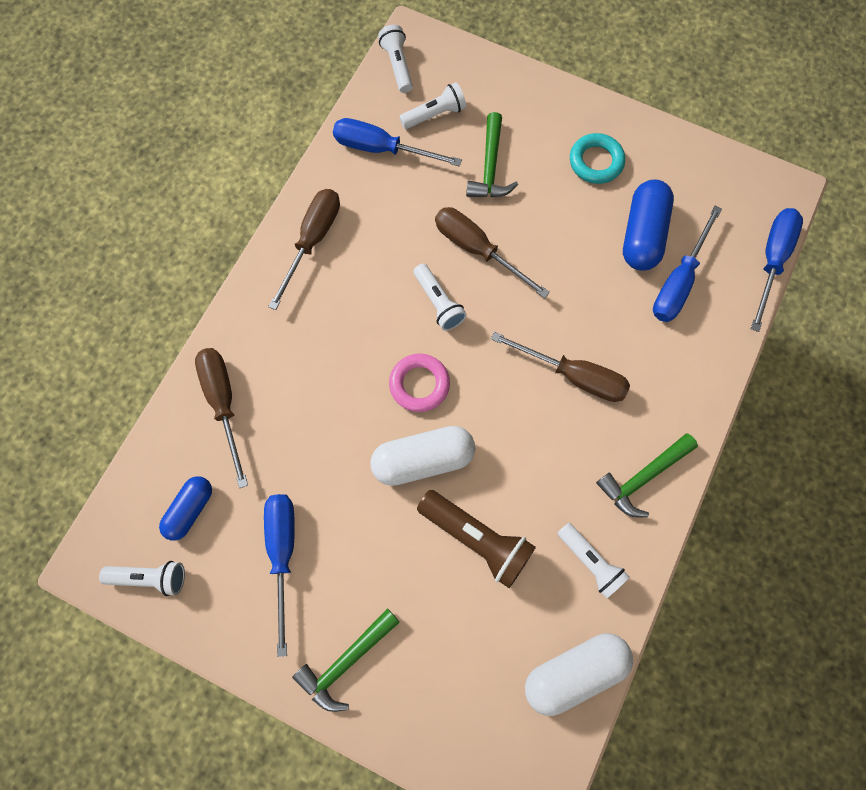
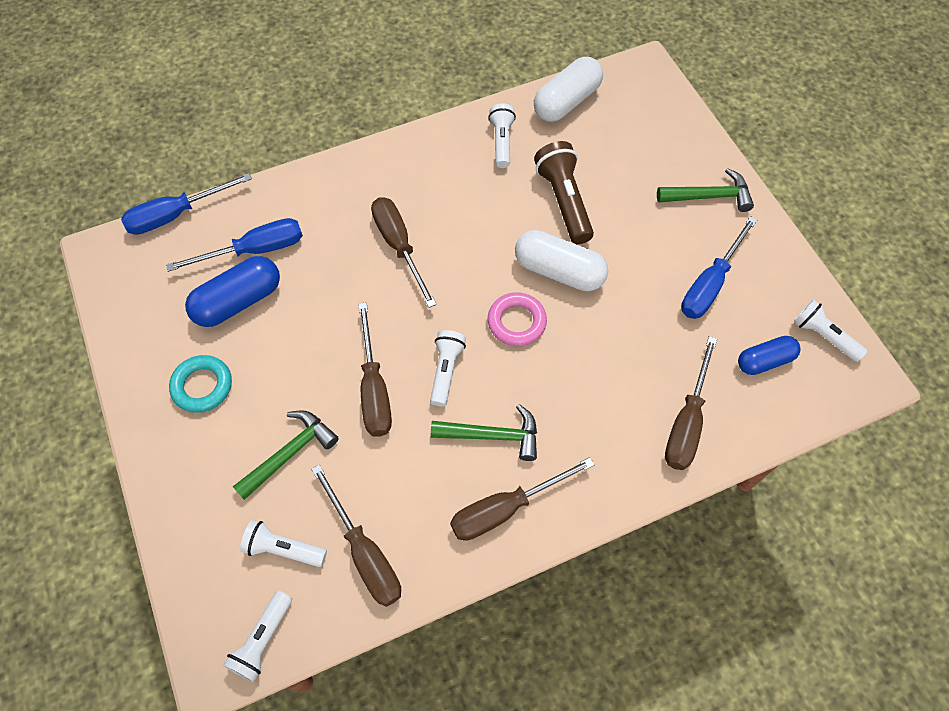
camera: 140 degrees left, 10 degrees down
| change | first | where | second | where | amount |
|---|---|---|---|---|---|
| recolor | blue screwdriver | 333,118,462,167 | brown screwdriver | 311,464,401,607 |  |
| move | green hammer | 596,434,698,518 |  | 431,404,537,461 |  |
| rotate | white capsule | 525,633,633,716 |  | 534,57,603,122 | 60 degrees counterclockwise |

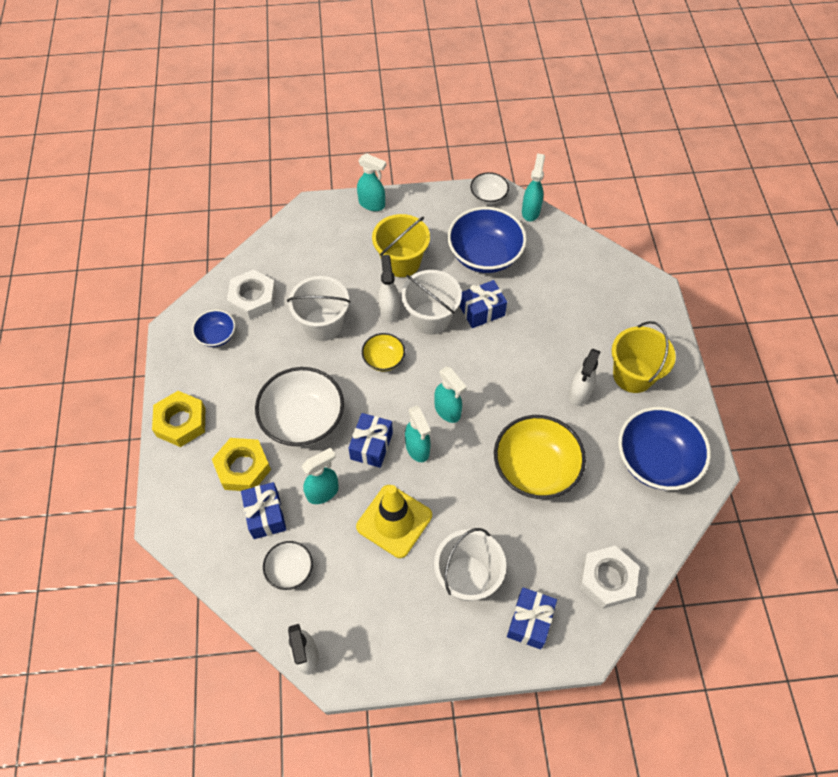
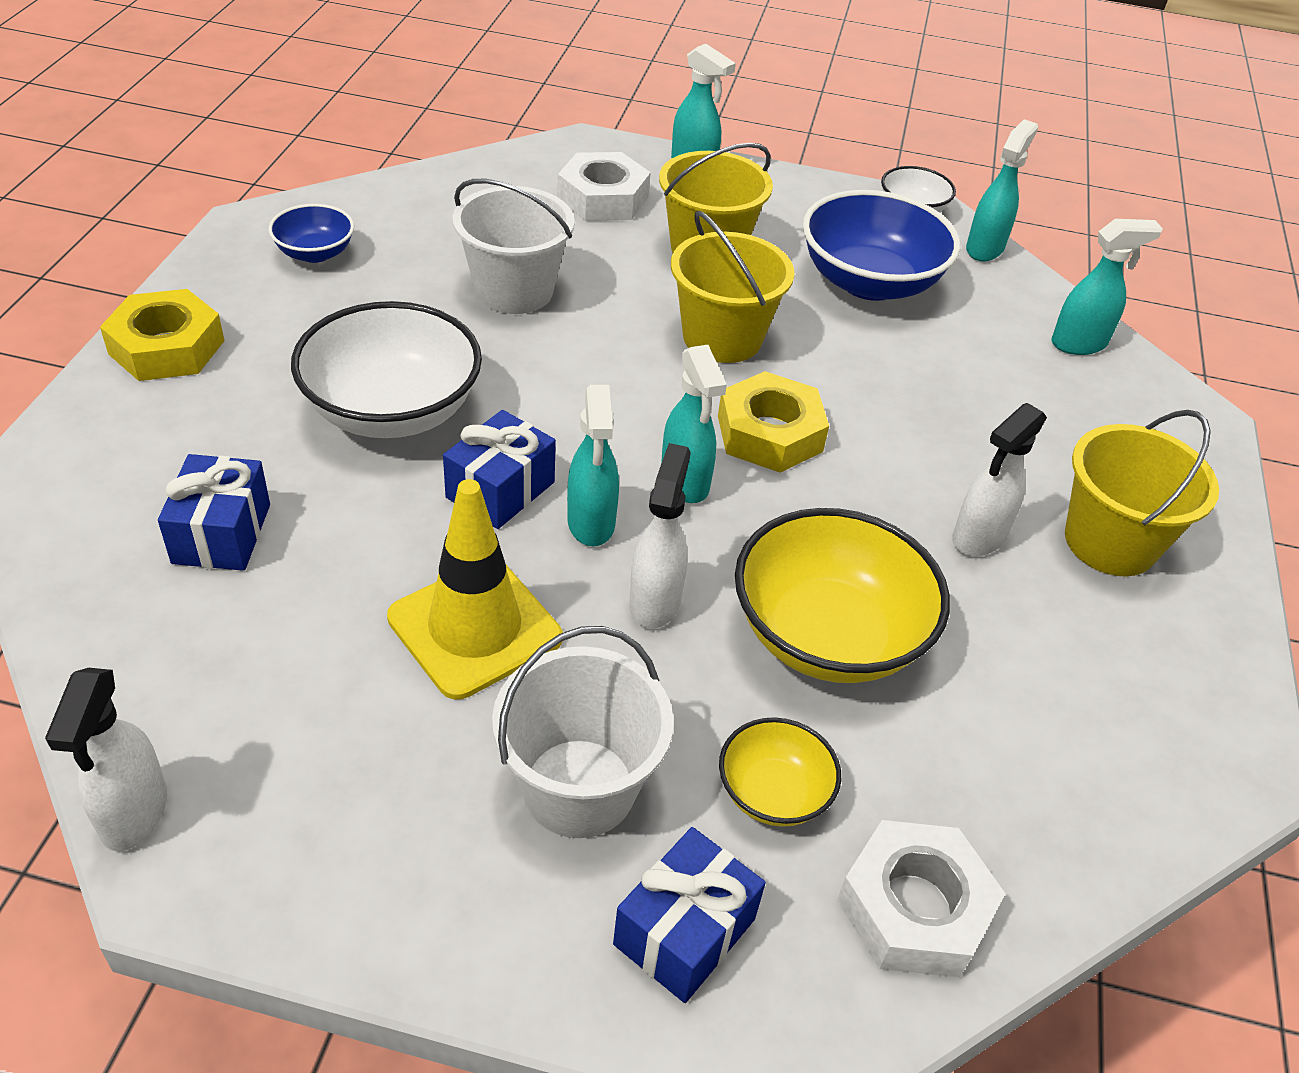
camera: 15 degrees right, 15 degrees down
| change | first | where | second | where | amount |
|---|---|---|---|---|---|
| move | white spray bottle | 378,255,400,323 |  | 629,443,691,629 |  |
| move | white nut | 227,270,276,320 |  | 557,152,651,221 |  |
| recolor | white bucket | 401,270,462,335 | yellow bucket | 671,211,795,363 |  |
| delete | blue gift | 460,280,507,328 |  |  |  |
| move | yellow bowl | 362,333,405,371 |  | 719,717,841,827 |  |
| delete | blue bowl | 618,407,711,490 |  |  |  |
| move | yellow nut | 212,438,271,491 |  | 718,371,829,473 |  |
| move | turquoise spray bottle | 301,447,339,504 |  | 1051,219,1163,355 |  |
| delete | white bowl | 263,541,313,590 |  |  |  |

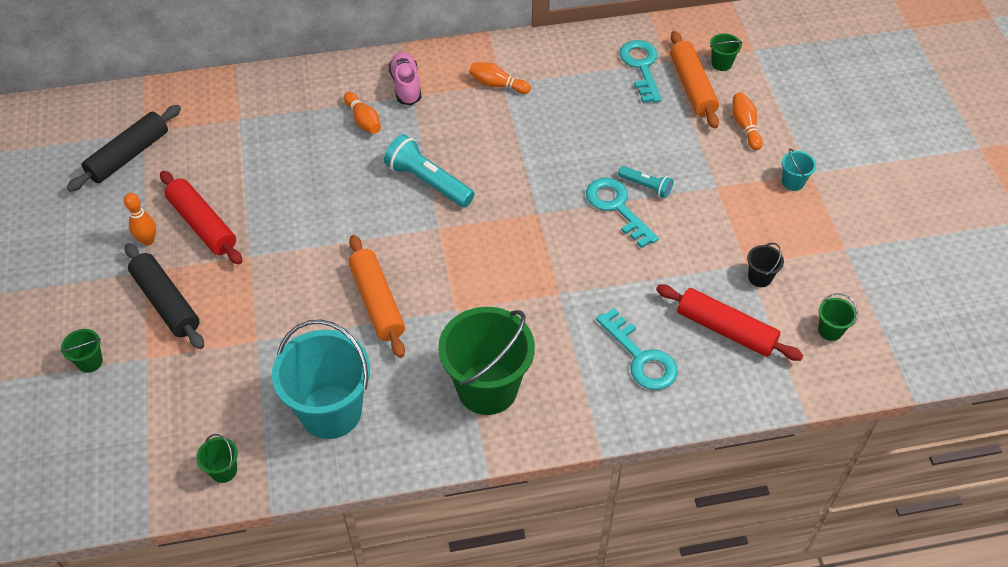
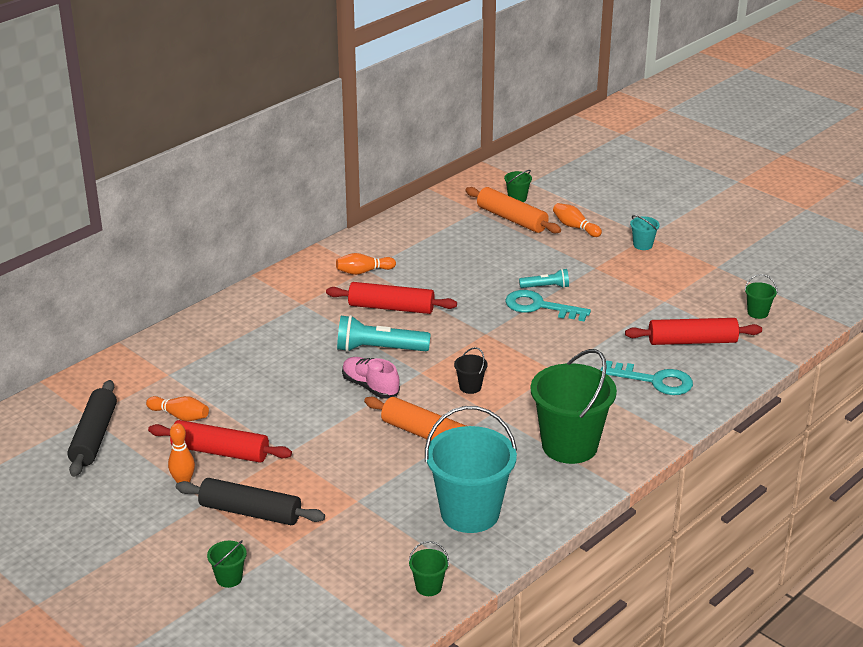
camera: 35 degrees left, 20 degrees down
| change | first | where | second | where | amount |
|---|---|---|---|---|---|
| delete | turquoise key | 619,40,662,103 |  |  |  |
| move | pink shoe | 389,52,422,105 |  | 342,357,400,399 |  |
| move | orange bowling pin | 344,92,381,134 |  | 146,396,209,421 |  |
| move | black bucket | 747,243,784,287 |  | 454,347,488,394 |  |
| insert |  |  | red rolling pin | 326,282,457,314 |  |

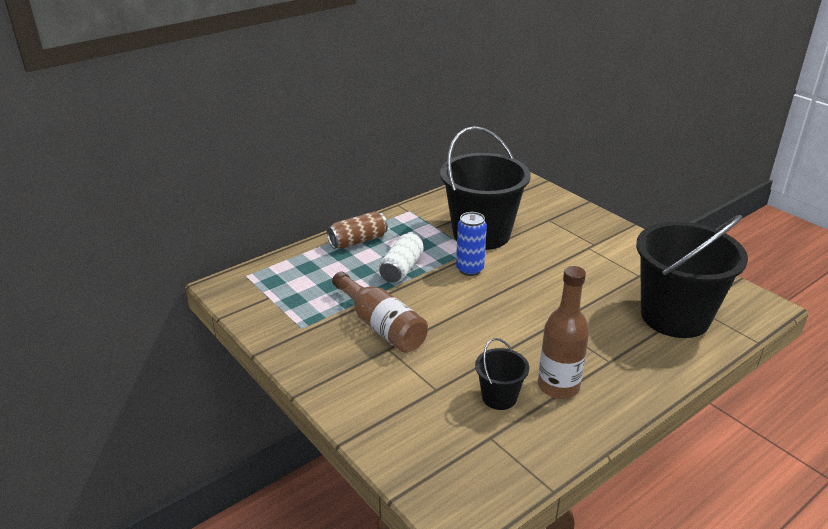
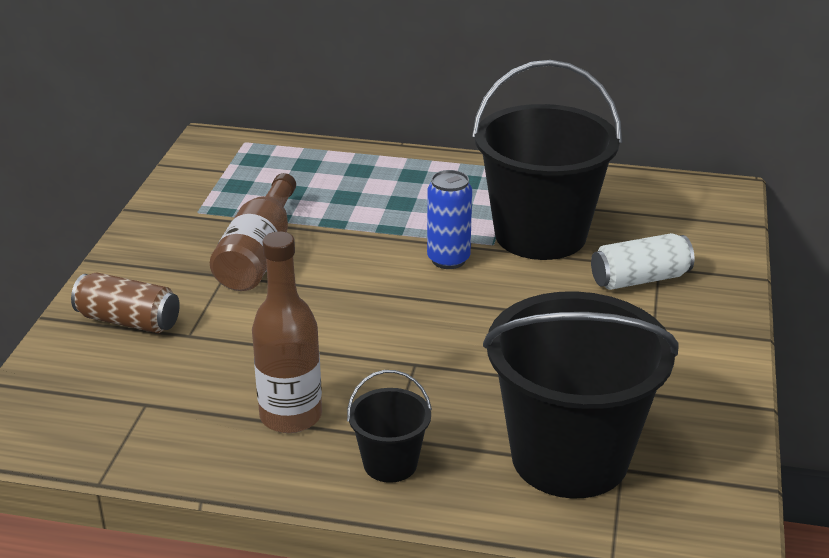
camera: 50 degrees right, 0 degrees up
| change | first | where | second | where | amount |
|---|---|---|---|---|---|
| move | brown can | 327,211,388,249 |  | 71,272,180,333 |  |
| move | white can | 379,232,424,283 |  | 591,233,694,290 |  |
| move | black bucket | 475,338,529,410 |  | 347,370,432,483 |  |

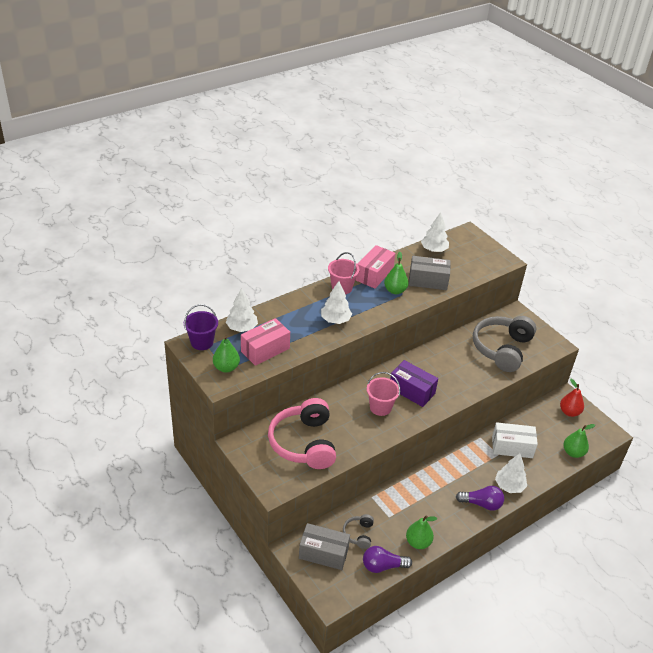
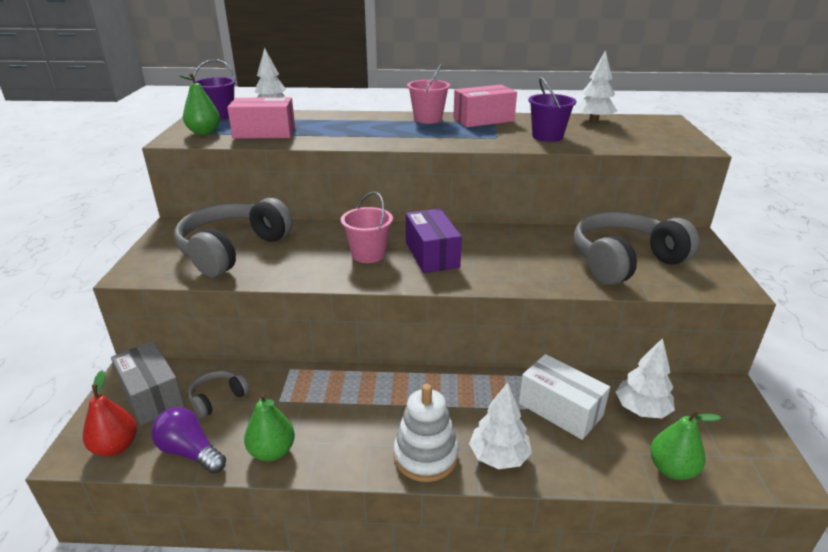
camera: 40 degrees right, 10 degrees down
| change | first | where | second | where | amount |
|---|---|---|---|---|---|
| delete | green pear | 384,252,408,294 |  |  |  |
| replace | grey box | 409,256,451,290 | purple bucket | 528,77,576,142 |  |
| move | white tree | 321,281,352,324 |  | 616,338,675,418 |  |
| move | red pear | 560,379,584,417 |  | 83,370,137,456 |  |
| recolor | pink headphones | 268,398,336,469 | grey headphones | 174,198,293,277 |  |
| replace | purple light bulb | 456,486,504,511 | white stacking toy | 393,384,459,482 |  |

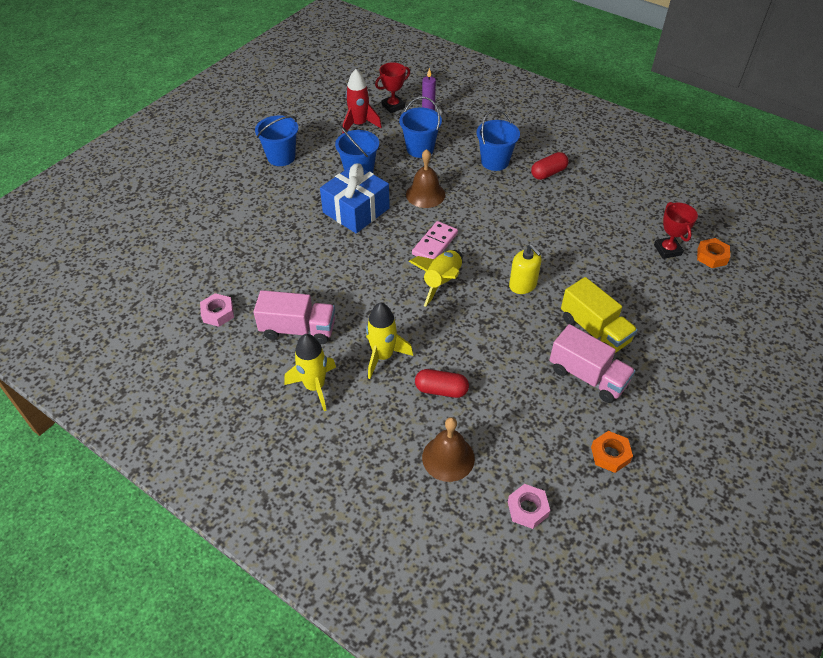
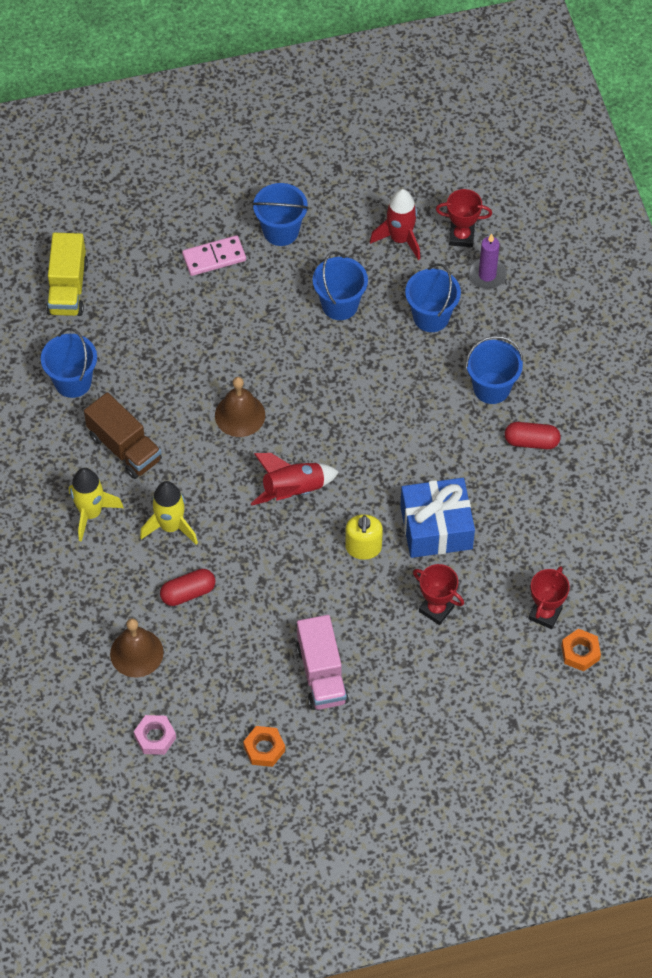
camera: 40 degrees right, 10 degrees up
| change | first | where | second | where | amount |
|---|---|---|---|---|---|
| move | brown bell | 406,149,445,208 |  | 215,377,265,437 |  |
| move | blue gift | 320,163,390,233 |  | 400,478,475,558 |  |
| move | pink domino | 412,221,458,259 |  | 182,235,246,276 |  |
| recolor | yellow rocket | 409,250,463,307 | red rocket | 251,453,339,506 |  |
| move | yellow truck | 561,277,638,353 |  | 46,233,88,316 |  |
| recolor | pink truck | 254,290,335,344 | brown truck | 84,392,162,479 |  |
| replace | pink nut | 200,293,234,327 | blue bucket | 41,328,97,398 |  |
| rotate | red capsule | 415,369,469,398 |  | 160,569,215,606 | 75 degrees counterclockwise |
| insert |  |  | red trophy | 413,564,464,625 |  |

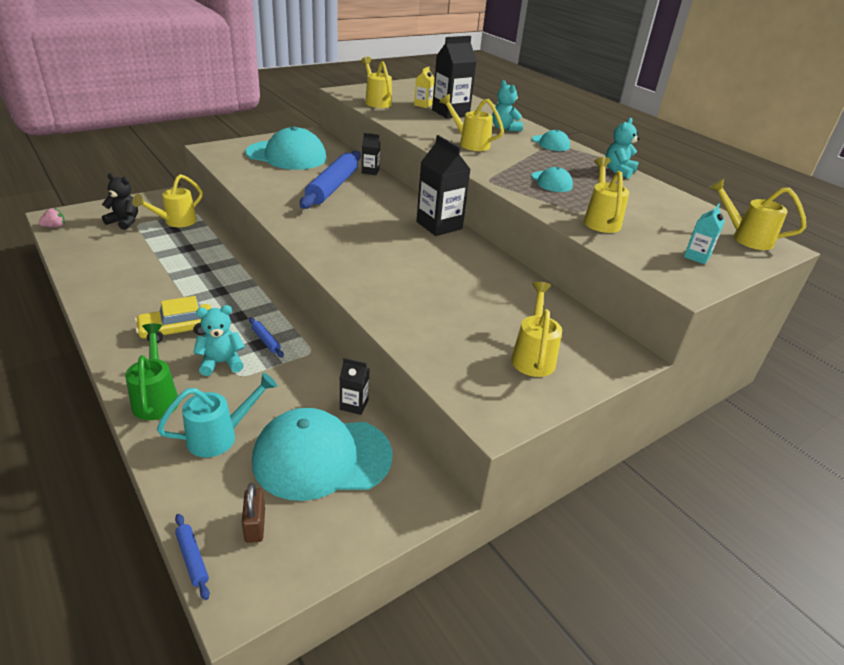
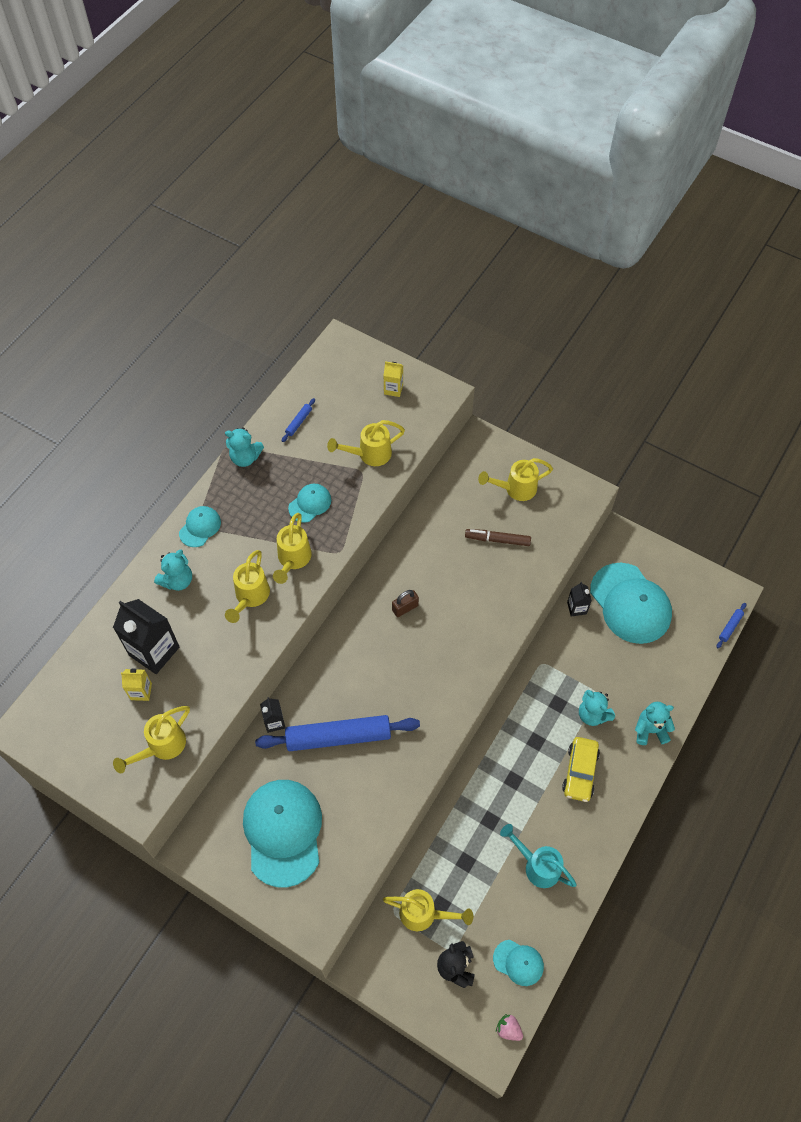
camera: 110 degrees left, 25 degrees up
| change | first | where | second | where | amount |
|---|---|---|---|---|---|
| delete | black carton | 416,135,471,236 |  |  |  |
| move | yellow watering can | 709,178,806,250 |  | 273,513,312,584 |  |
| recolor | turquoise carton | 684,204,725,264 | yellow carton | 383,361,403,397 |  |
| rotate | yellow car | 135,296,212,343 |  | 562,737,600,802 | 60 degrees clockwise |
| move | blue rolling pin | 249,317,284,358 |  | 282,398,315,442 |  |
| replace | green watering can | 125,324,179,420 | turquoise teddy bear | 635,702,675,745 |  |
| move | turquoise watering can | 157,373,277,457 |  | 500,824,577,888 |  |
| move | brown padlock | 242,483,265,543 |  | 392,590,419,617 |  |
| insert |  |  | brown marker | 465,529,531,546 |  |
| insert |  |  | turquoise cap | 493,940,544,986 |  |

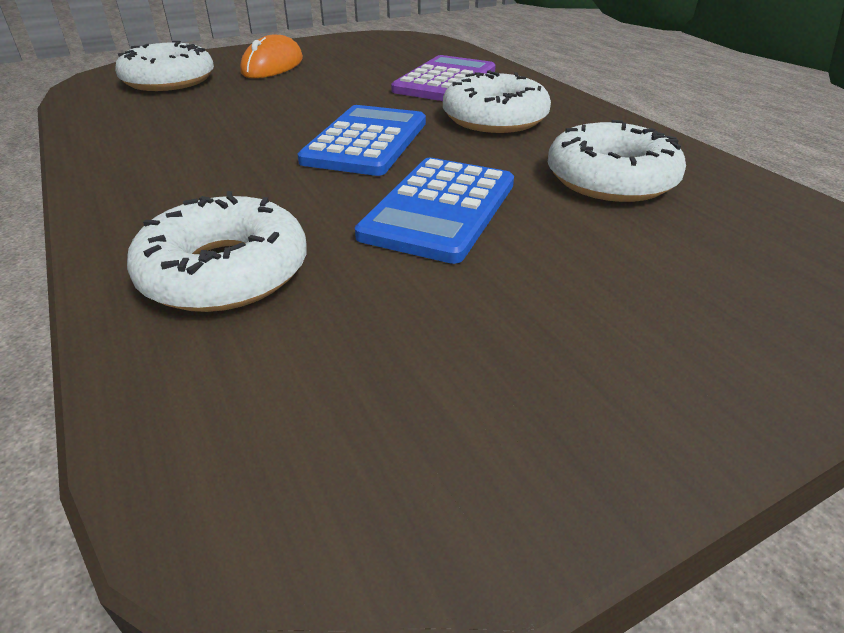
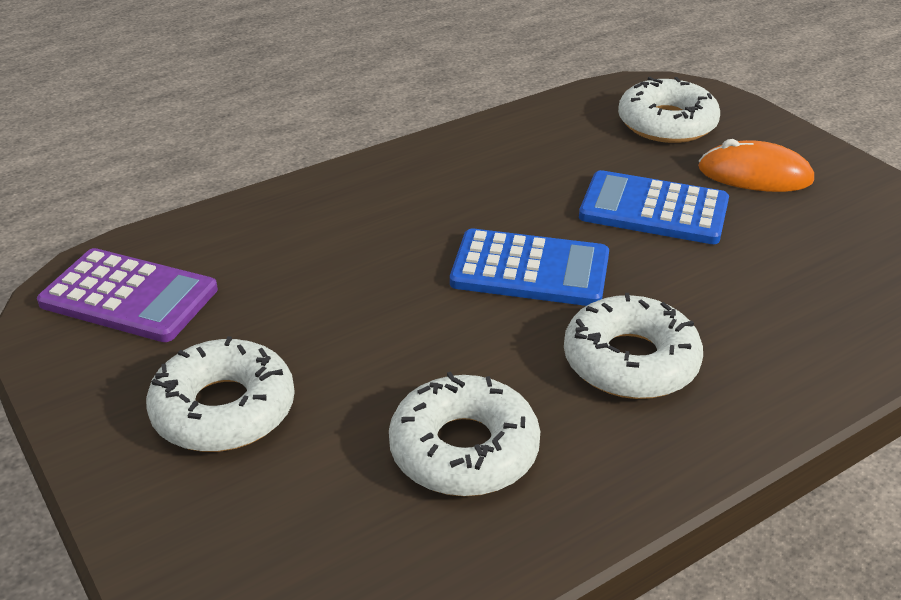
camera: 85 degrees right, 0 degrees up
| change | first | where | second | where | amount |
|---|---|---|---|---|---|
| move | purple calculator | 391,55,496,101 |  | 37,248,218,342 |  |
| move | blue calculator | 355,158,514,264 |  | 579,170,729,244 |  |
| move | white donut | 127,191,307,312 |  | 146,336,295,452 |  |

